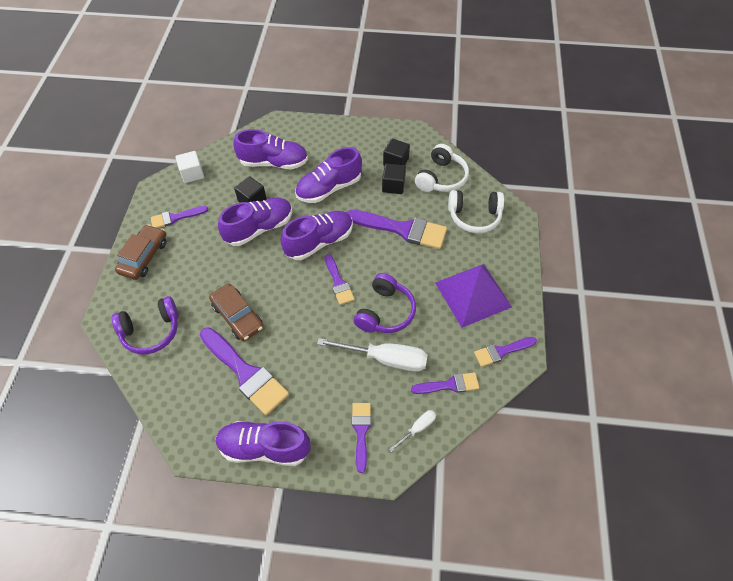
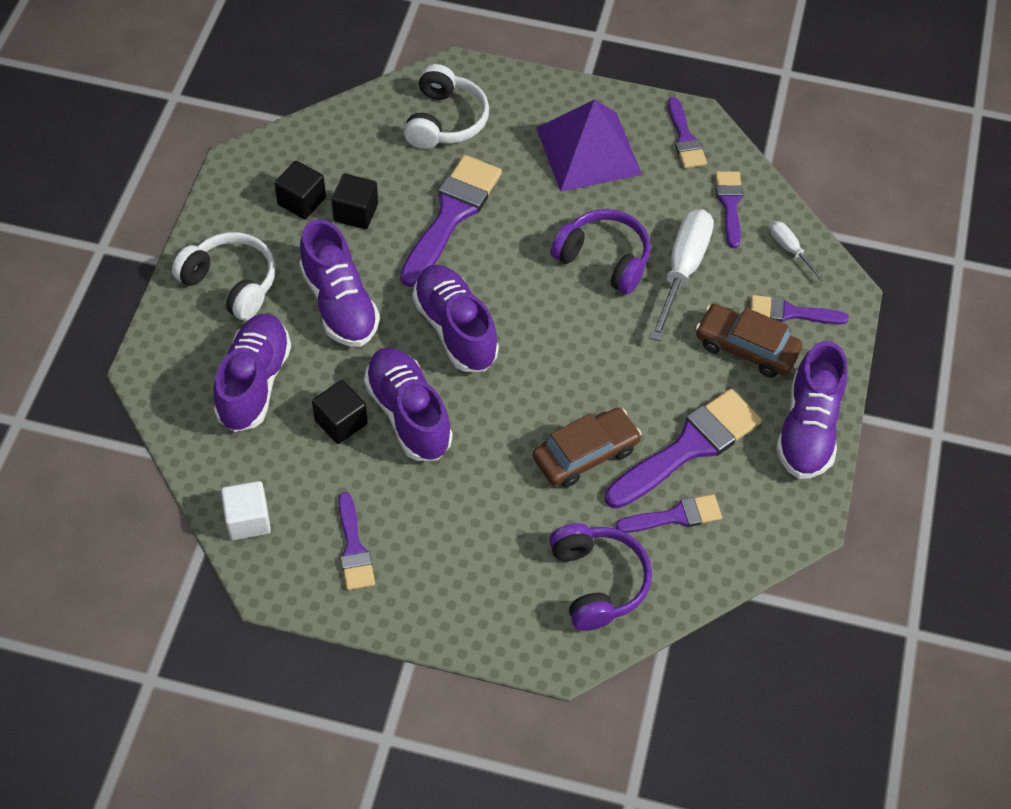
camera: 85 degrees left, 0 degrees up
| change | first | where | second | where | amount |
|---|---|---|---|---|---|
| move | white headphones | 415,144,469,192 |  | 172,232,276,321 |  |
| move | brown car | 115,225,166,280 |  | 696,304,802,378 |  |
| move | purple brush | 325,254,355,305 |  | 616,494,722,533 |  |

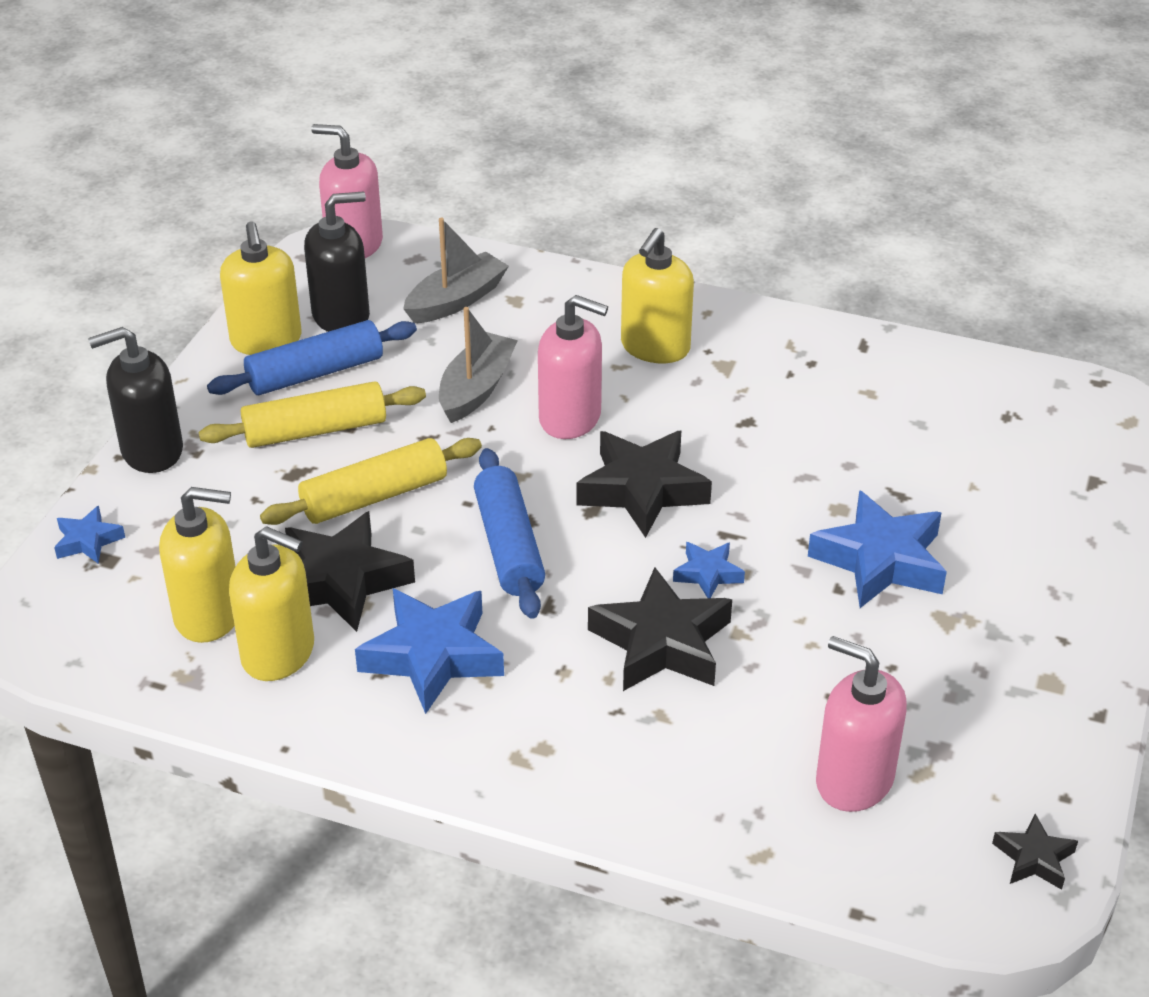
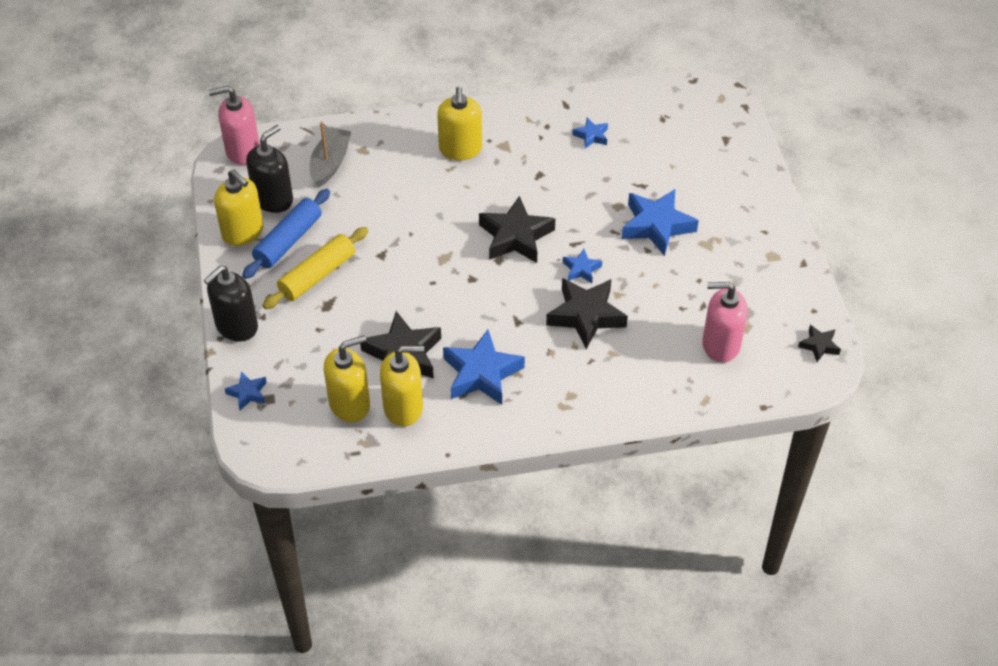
camera: 30 degrees left, 10 degrees up
| change | first | where | second | where | amount |
|---|---|---|---|---|---|
| delete | pink soap dispenser | 538,295,608,439 |  |  |  |
| delete | grey boat | 439,307,518,423 |  |  |  |
| delete | yellow rolling pin | 260,438,482,525 |  |  |  |
| delete | blue rolling pin | 474,448,545,619 |  |  |  |
| insert |  |  | blue star | 572,118,608,149 |  |

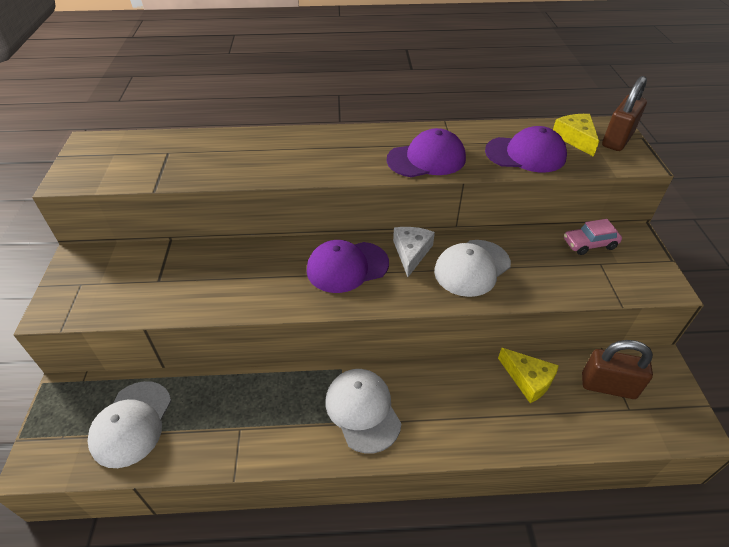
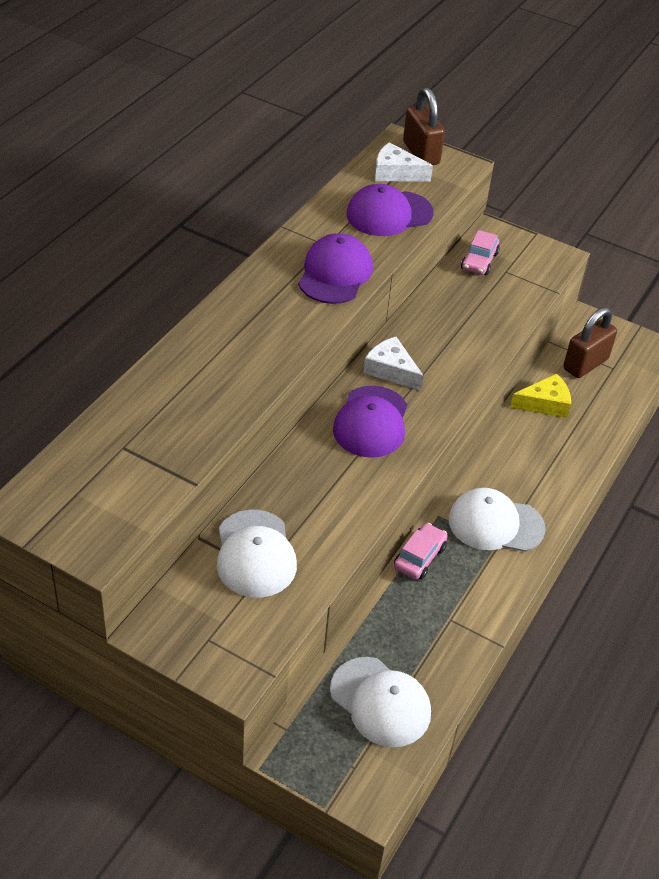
camera: 60 degrees left, 0 degrees up
| change | first | where | second | where | amount |
|---|---|---|---|---|---|
| recolor | yellow cheese | 553,114,599,157 | white cheese | 375,142,433,182 |  |
| rotate | purple cap | 485,126,567,172 |  | 346,184,434,236 | 150 degrees counterclockwise |
| move | white cap | 434,240,511,297 |  | 217,510,297,598 |  |
| insert |  |  | pink car | 394,523,448,580 |  |

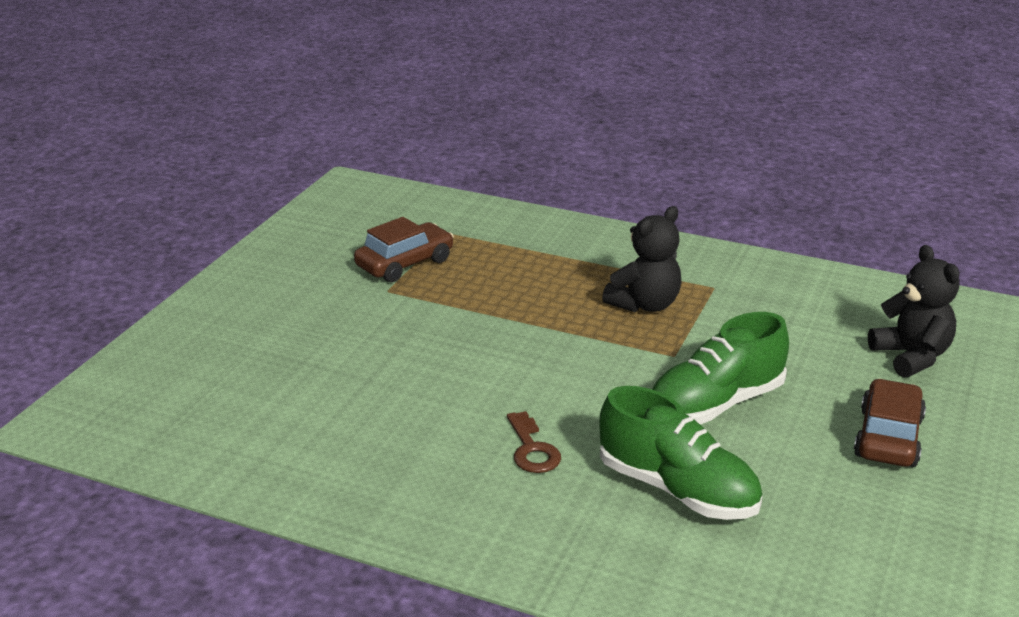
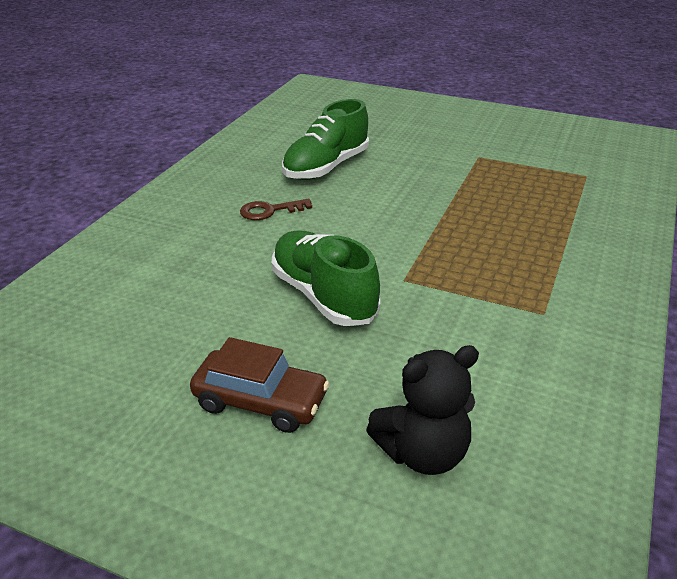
camera: 90 degrees right, 5 degrees up
| change | first | where | second | where | amount |
|---|---|---|---|---|---|
| delete | black teddy bear | 602,206,681,312 |  |  |  |
| delete | brown car | 354,217,454,282 |  |  |  |
| move | green shoe | 599,386,762,520 |  | 282,99,369,180 |  |

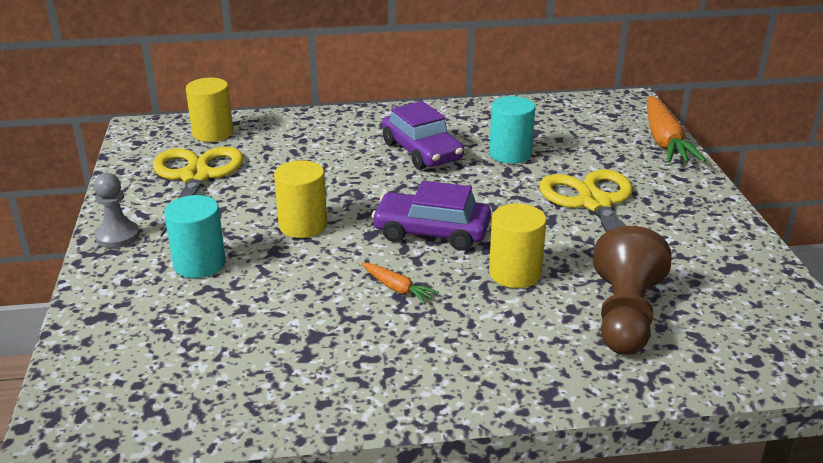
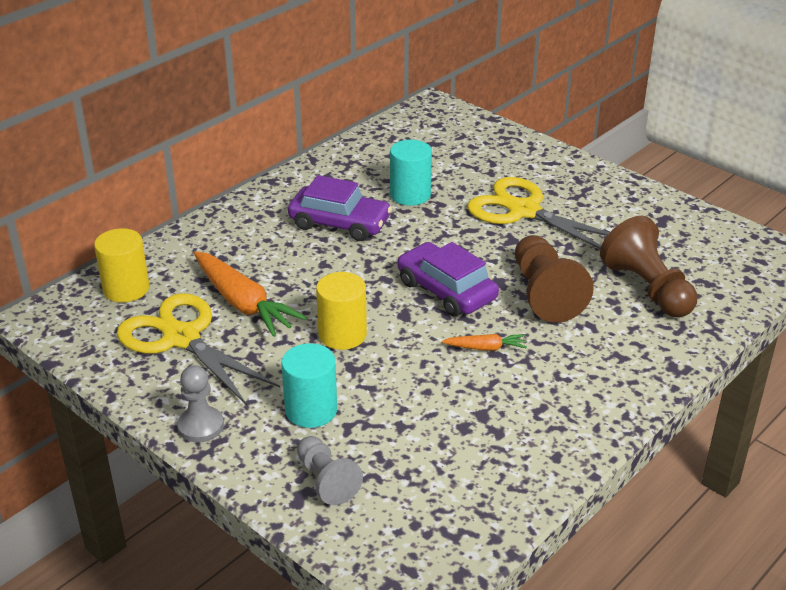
camera: 40 degrees left, 5 degrees up
| change | first | where | second | where | amount |
|---|---|---|---|---|---|
| move | orange carrot | 647,96,706,163 |  | 194,251,307,337 |  |
| rotate | purple car | 372,181,491,251 |  | 397,242,499,317 | 75 degrees clockwise |
| replace | yellow cylinder | 489,204,547,288 | brown pawn | 515,235,594,323 |  |
| insert |  |  | grey pawn | 297,436,363,505 |  |

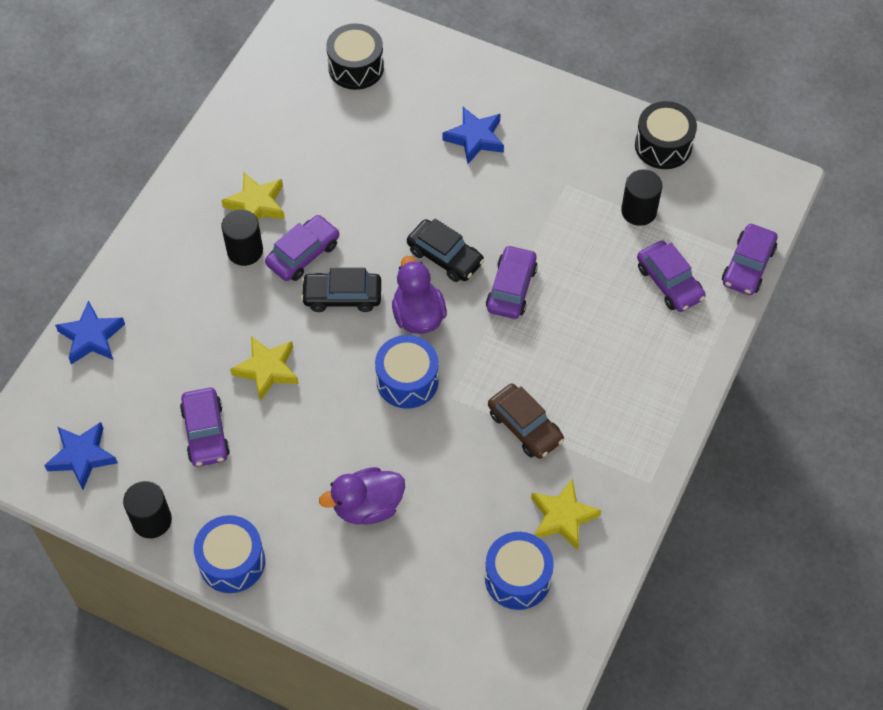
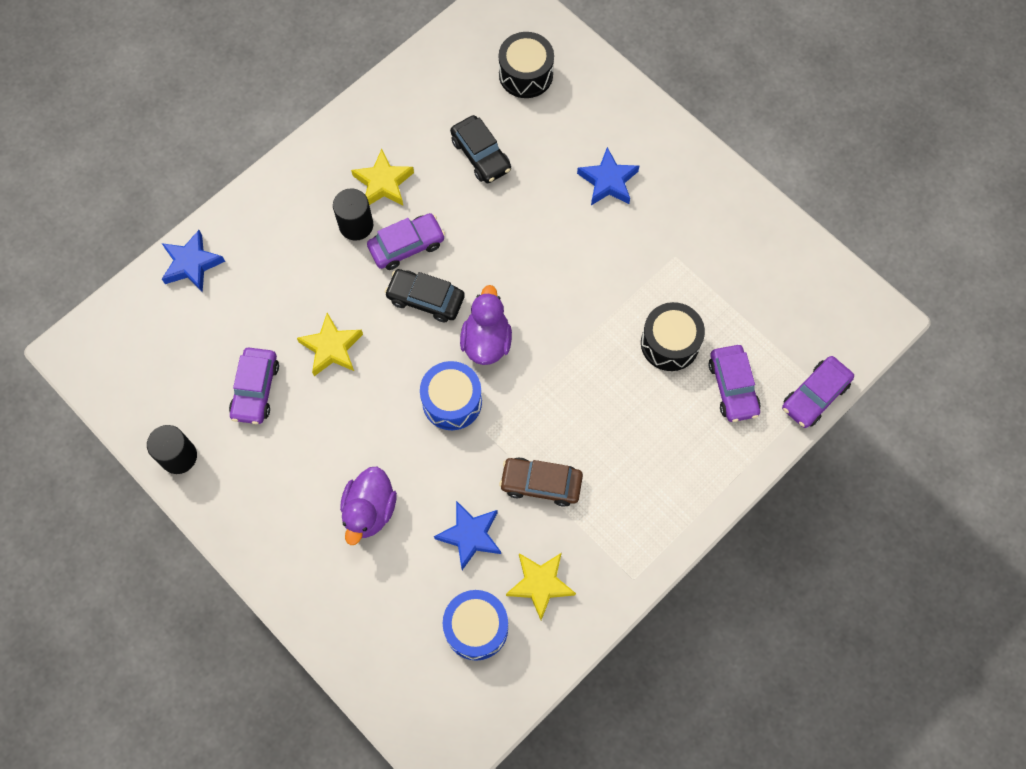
camera: 20 degrees right, 10 degrees up
| change | first | where | second | where | amount |
|---|---|---|---|---|---|
| move | black drum | 635,101,697,169 |  | 641,302,705,371 |  |
| delete | black cylinder | 621,169,662,226 |  |  |  |
| move | black car | 407,219,484,282 |  | 450,115,511,183 |  |
| delete | purple car | 486,245,538,319 |  |  |  |
| rotate | brown car | 488,384,564,459 |  | 499,457,583,507 | 120 degrees clockwise |
| move | blue star | 44,422,118,489 |  | 434,501,501,570 |  |
| rotate | purple duck | 319,467,405,525 |  | 340,467,397,545 | 75 degrees counterclockwise |
| delete | blue drum | 194,515,265,593 |  |  |  |

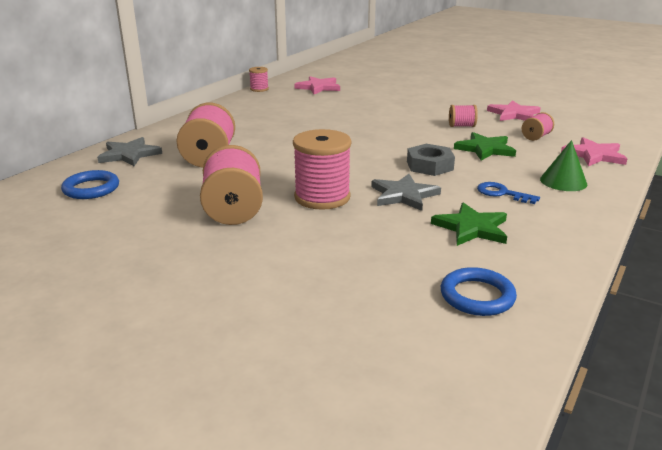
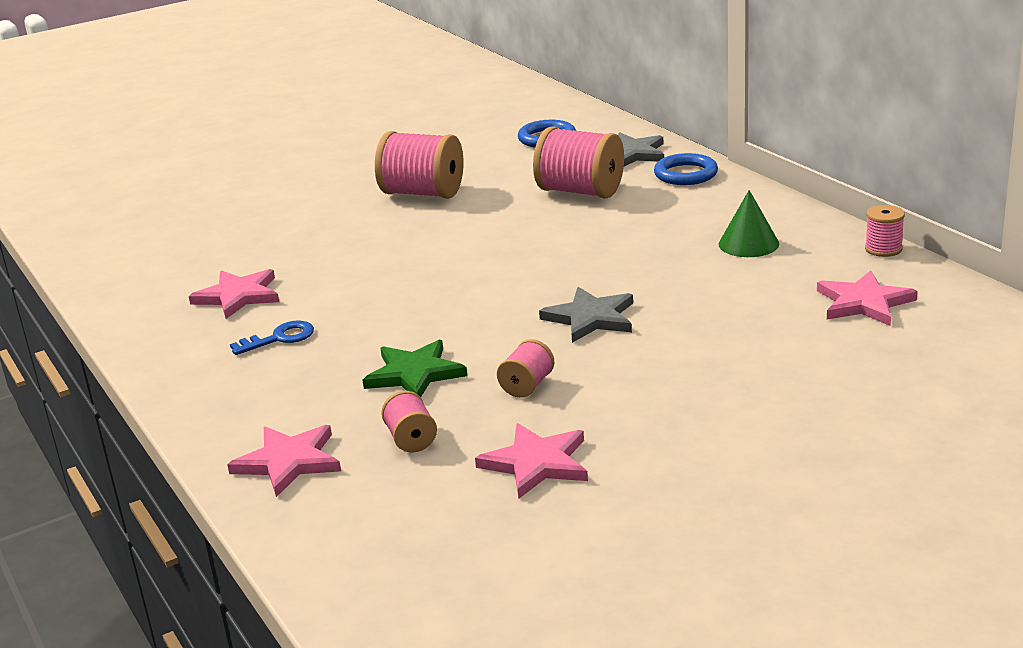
camera: 120 degrees right, 0 degrees up
| change | first | where | second | where | amount |
|---|---|---|---|---|---|
| delete | pink spool | 293,129,351,210 |  |  |  |
| move | green cone | 540,140,587,191 |  | 719,190,779,257 |  |
| delete | grey nut | 407,144,455,176 |  |  |  |
| move | grey star | 371,174,441,211 |  | 539,287,633,343 |  |
| recolor | green star | 431,202,507,246 | pink star | 189,269,279,319 |  |
| move | blue ring | 441,267,517,316 |  | 654,153,718,185 |  |

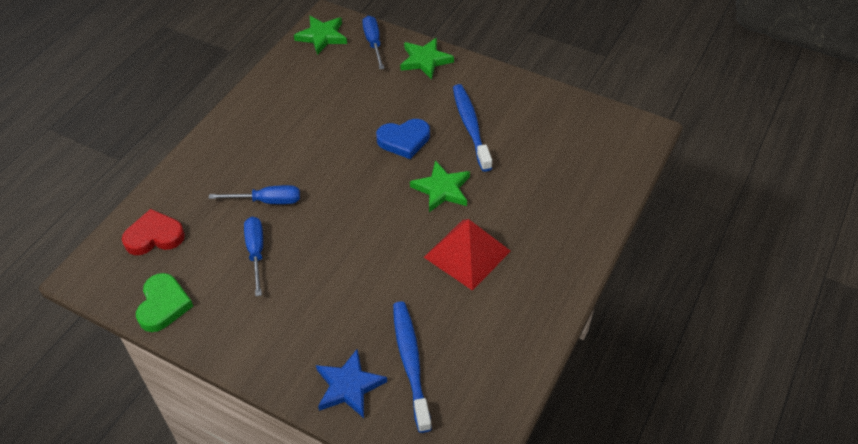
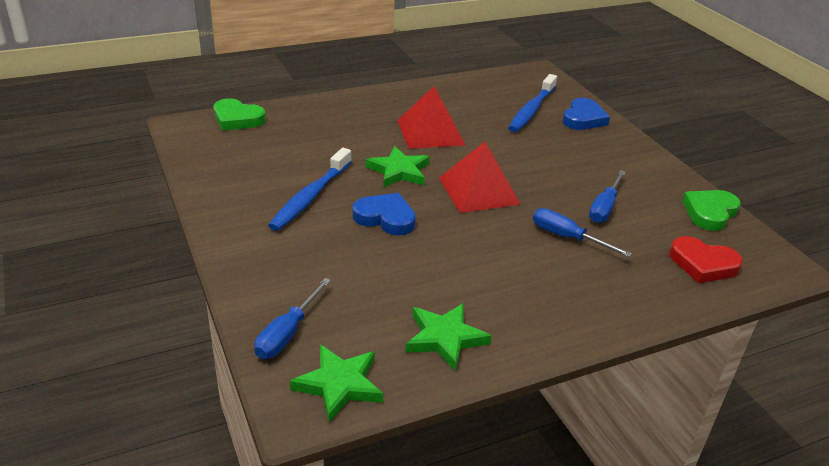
camera: 145 degrees left, 15 degrees down
| change | first | where | second | where | amount |
|---|---|---|---|---|---|
| move | green star | 400,38,454,80 |  | 405,303,492,371 |  |
| replace | blue star | 316,349,387,418 | blue heart | 563,98,610,130 |  |
| insert |  |  | green heart | 213,98,266,131 |  |
| insert |  |  | red pyramid | 439,142,521,213 |  |

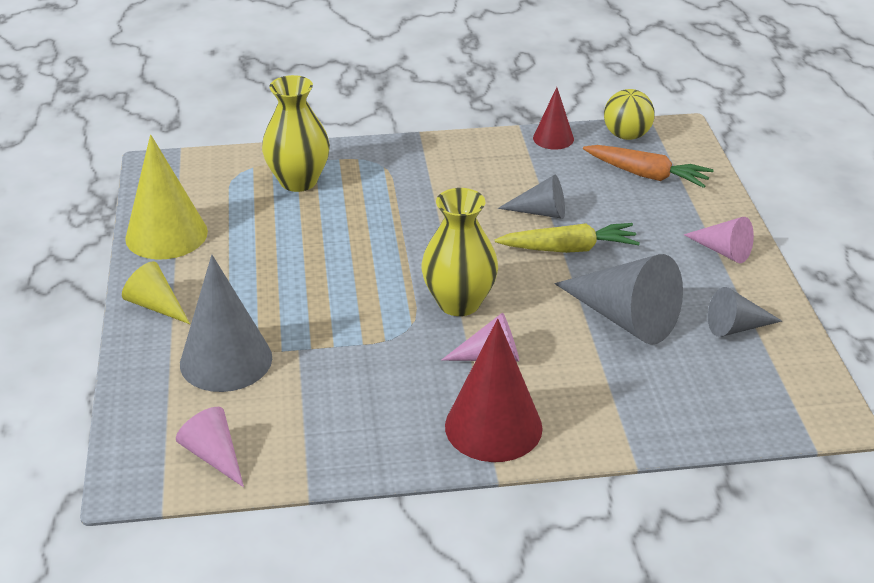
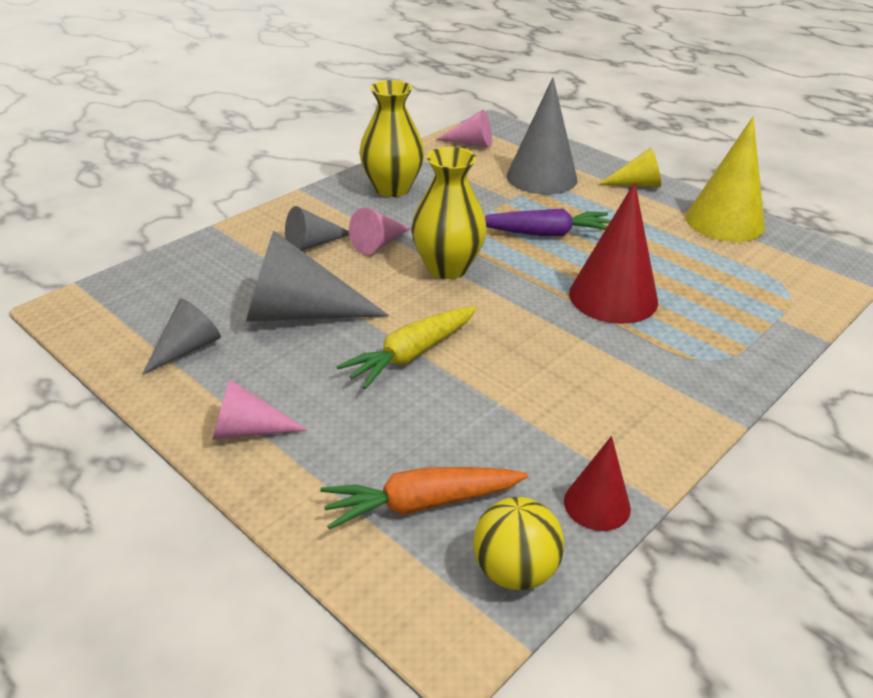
camera: 140 degrees right, 0 degrees up
| change | first | where | second | where | amount |
|---|---|---|---|---|---|
| move | yellow vase | 262,75,330,192 |  | 359,80,425,197 |  |
| move | grey cone | 498,175,565,219 |  | 285,206,349,251 |  |
| move | red cone | 445,319,543,462 |  | 569,182,658,324 |  |
| insert |  |  | purple carrot | 485,208,611,236 |  |

